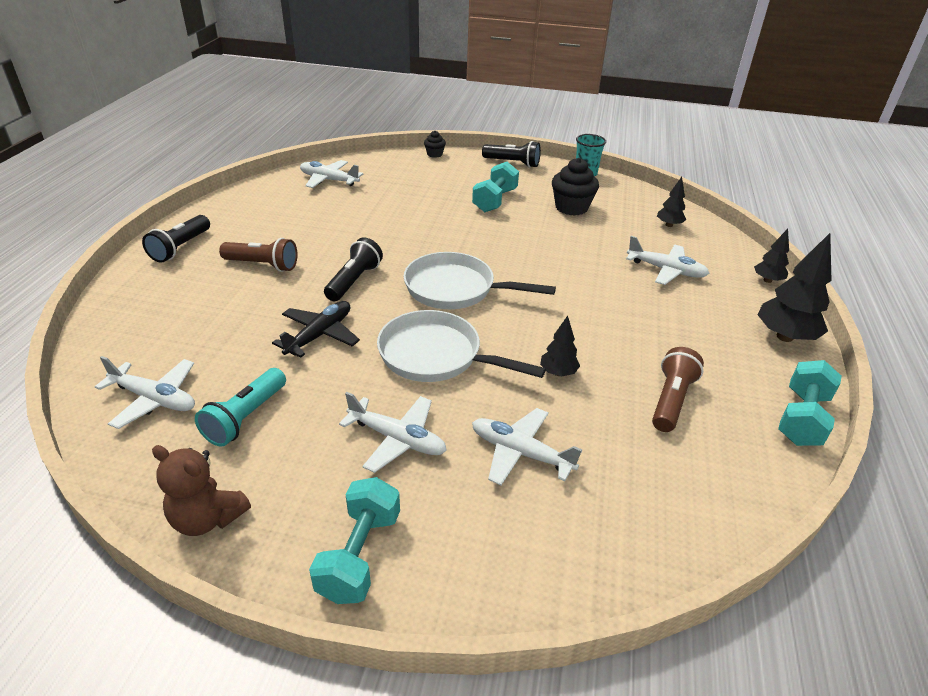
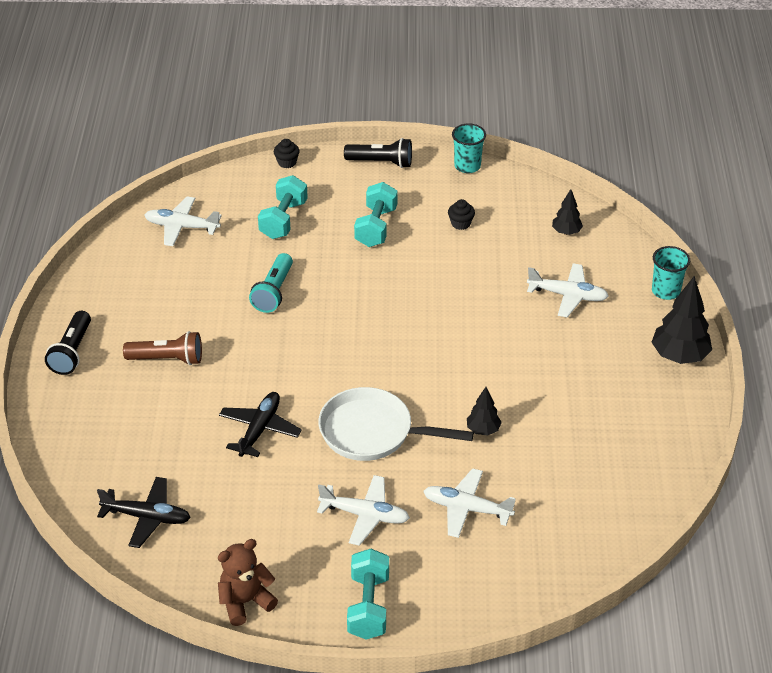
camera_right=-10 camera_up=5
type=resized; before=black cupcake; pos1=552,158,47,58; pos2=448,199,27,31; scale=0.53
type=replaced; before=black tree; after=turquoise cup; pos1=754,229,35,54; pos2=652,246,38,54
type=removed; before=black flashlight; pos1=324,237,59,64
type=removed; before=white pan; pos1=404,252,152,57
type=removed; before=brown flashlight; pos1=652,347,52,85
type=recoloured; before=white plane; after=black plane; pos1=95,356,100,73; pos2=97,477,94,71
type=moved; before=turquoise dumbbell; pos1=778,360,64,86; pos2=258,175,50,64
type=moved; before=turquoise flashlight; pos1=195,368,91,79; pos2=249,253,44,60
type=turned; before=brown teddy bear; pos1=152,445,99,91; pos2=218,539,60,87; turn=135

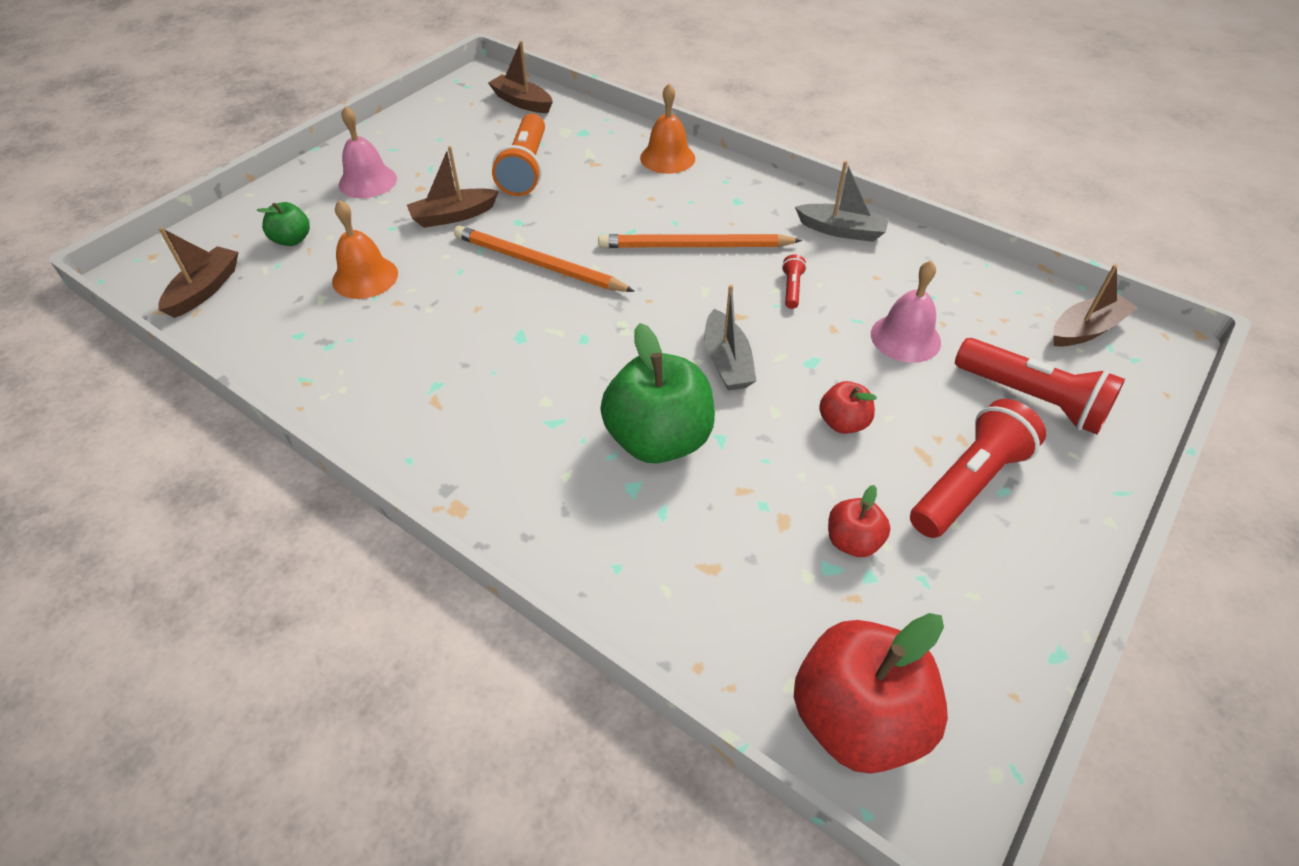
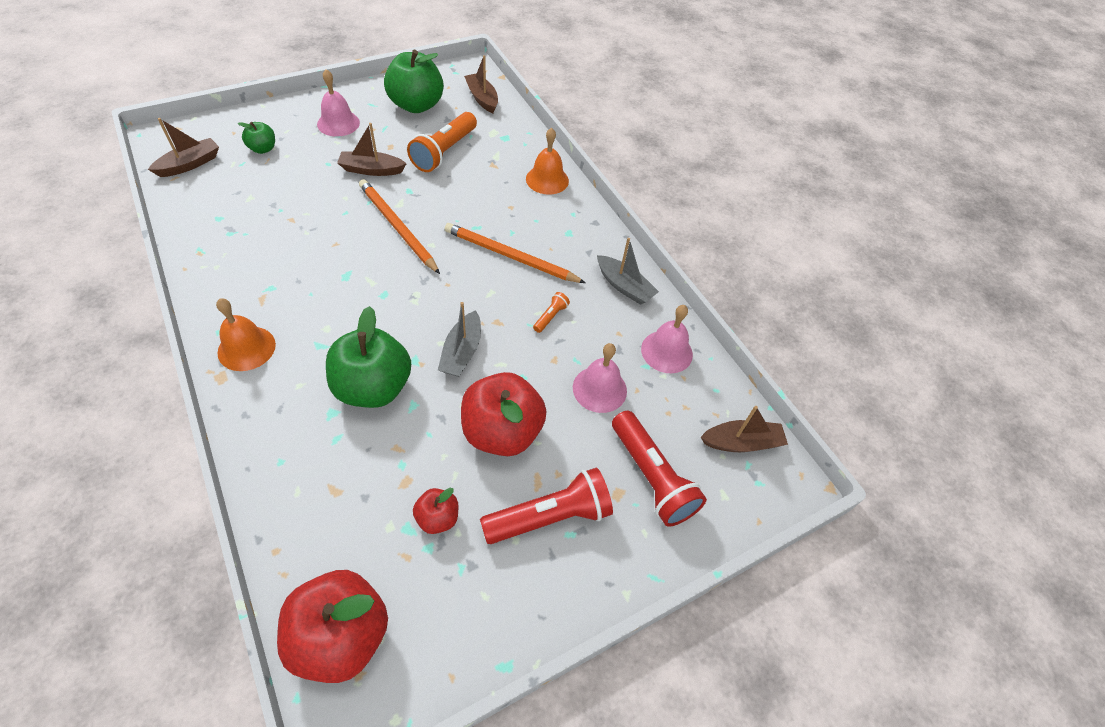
camera_right=20 camera_up=5
type=moved; before=orange bell; pos1=332,200,66,99; pos2=216,298,60,73
type=recoloured; before=red flashlight; after=orange flashlight; pos1=782,255,25,54; pos2=533,292,37,41
type=resized; before=red apple; pos1=819,381,58,53; pos2=461,372,86,84; scale=2.02
type=added; after=green apple; pos2=384,50,60,63
type=added; after=pink bell; pos2=641,305,52,68

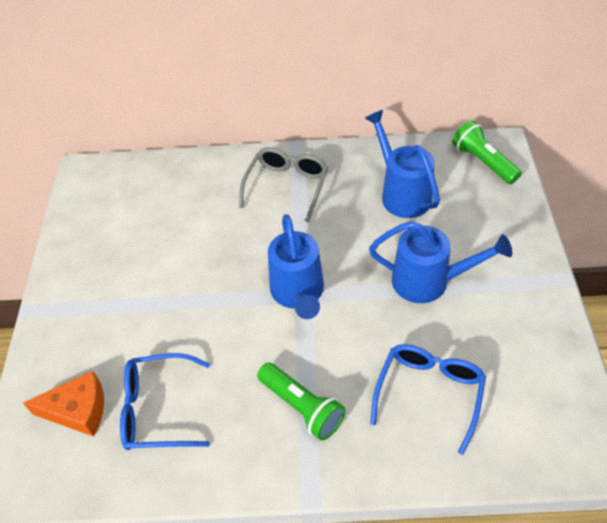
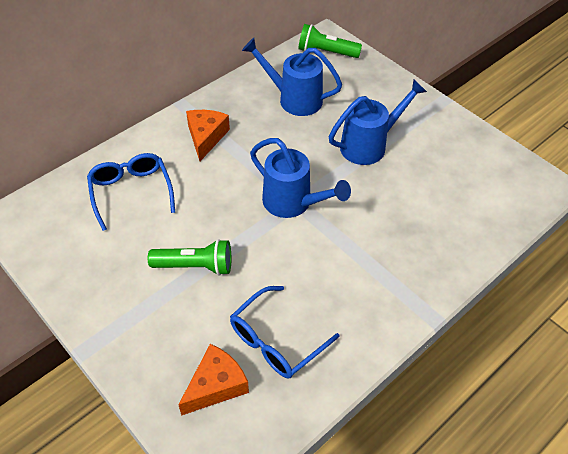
camera_right=-45 camera_up=0
type=replaced; before=grey glasses; after=orange cheese; pos1=239,147,89,76; pos2=186,110,44,51
type=moved; before=blue glasses; pos1=370,344,116,111; pos2=87,153,88,78
type=moved; before=green flashlight; pos1=257,362,89,79; pos2=148,239,83,37

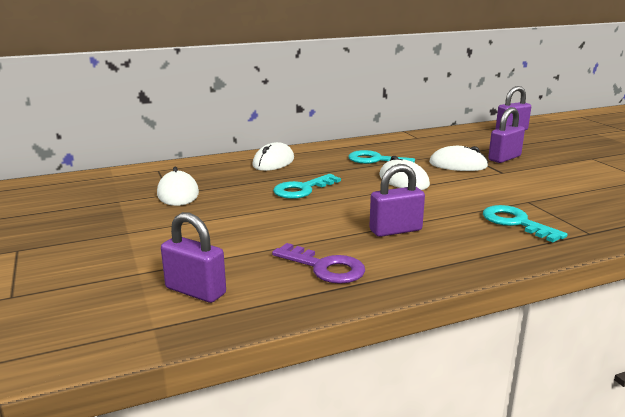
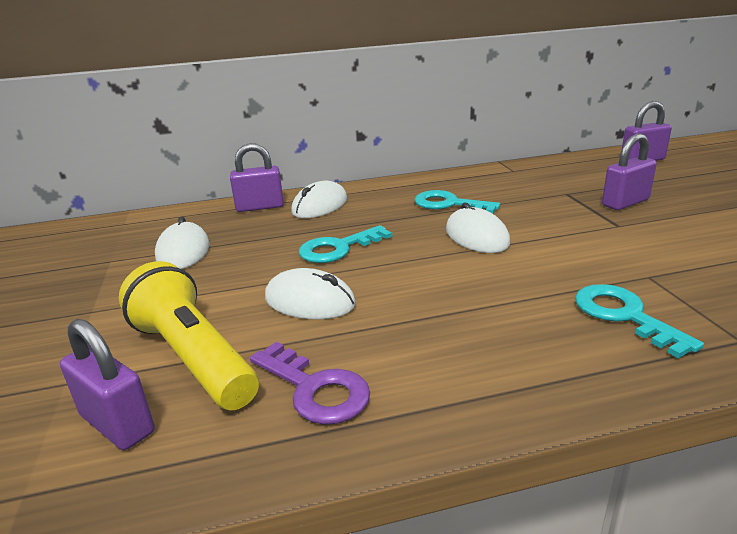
camera_right=10 camera_up=5
type=moved; before=white mouse; pos1=429,146,59,25; pos2=265,268,91,51
type=moved; before=purple padlock; pos1=369,164,56,73; pos2=230,143,54,69
type=added; after=yellow flashlight; pos2=119,261,140,149

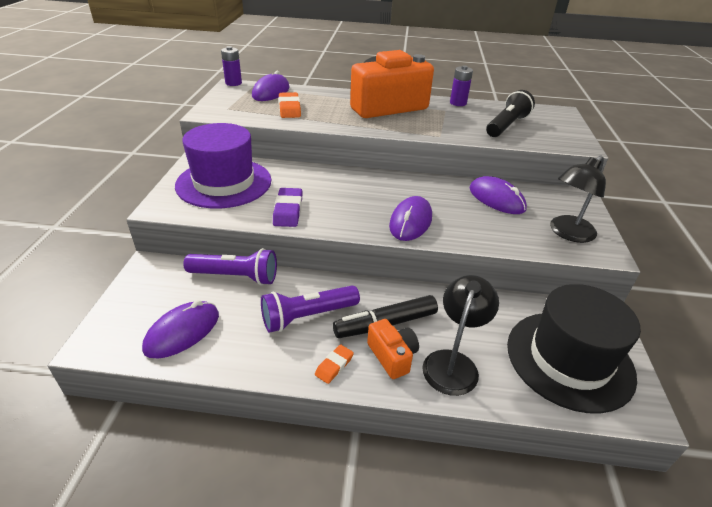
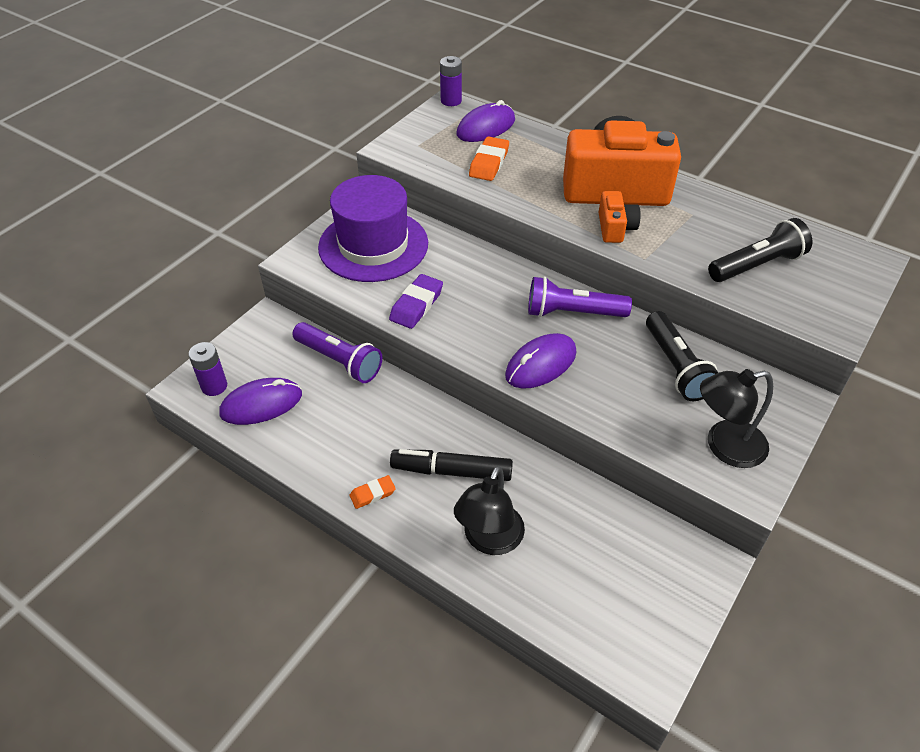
camera_right=30 camera_up=10
type=moved; before=purple battery; pos1=450,65,23,41; pos2=189,342,38,54
type=replaced; before=purple mouse; after=black flashlight; pos1=470,176,57,38; pos2=646,311,73,90
type=turned; before=black lamp; pos1=422,275,77,121; pos2=454,466,71,89; turn=150
type=removed; before=black hat; pos1=507,284,134,130
type=moved; before=purple flashlight; pos1=261,285,99,48; pos2=528,276,104,41
type=moved; before=orange camera; pos1=367,319,52,60; pos2=599,191,42,52

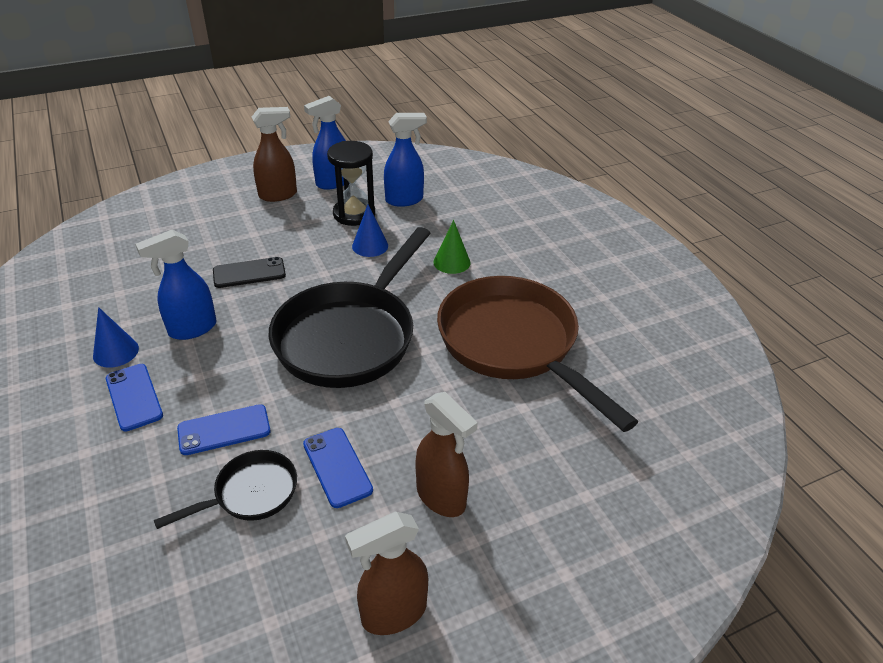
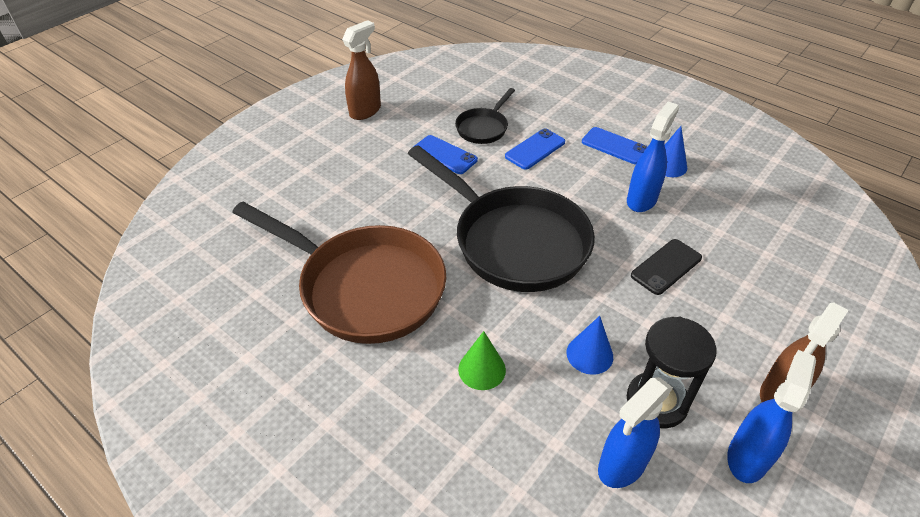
camera_right=155 camera_up=5
type=turned; before=black pan; pos1=268,227,163,161; pos2=408,145,187,147; turn=135
type=removed; before=brown spray bottle; pos1=415,392,63,125

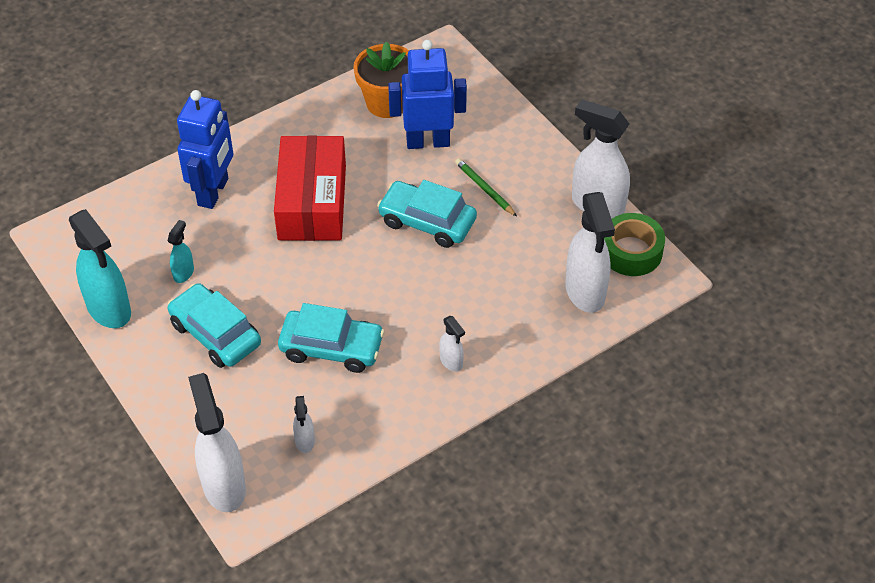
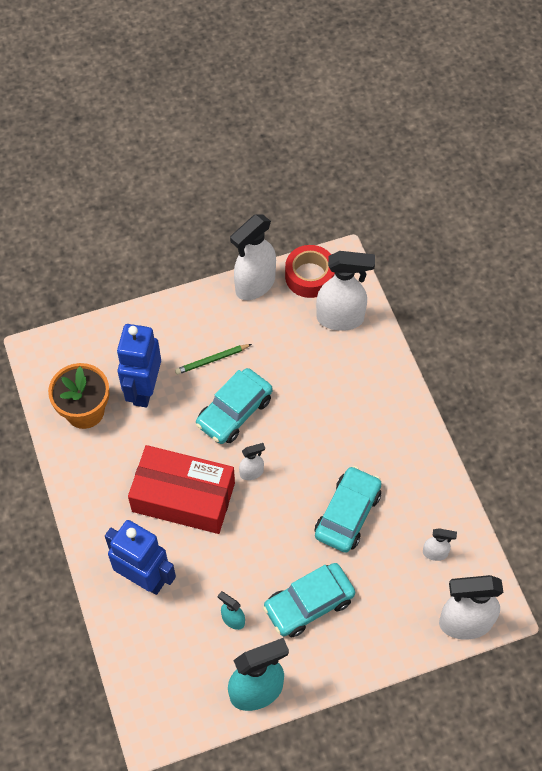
camera_right=-75 camera_up=10
type=recoloured; before=green tape; after=red tape; pos1=604,213,61,63; pos2=285,245,50,53
type=moved; before=white spray bottle; pos1=439,316,26,56; pos2=239,443,26,37

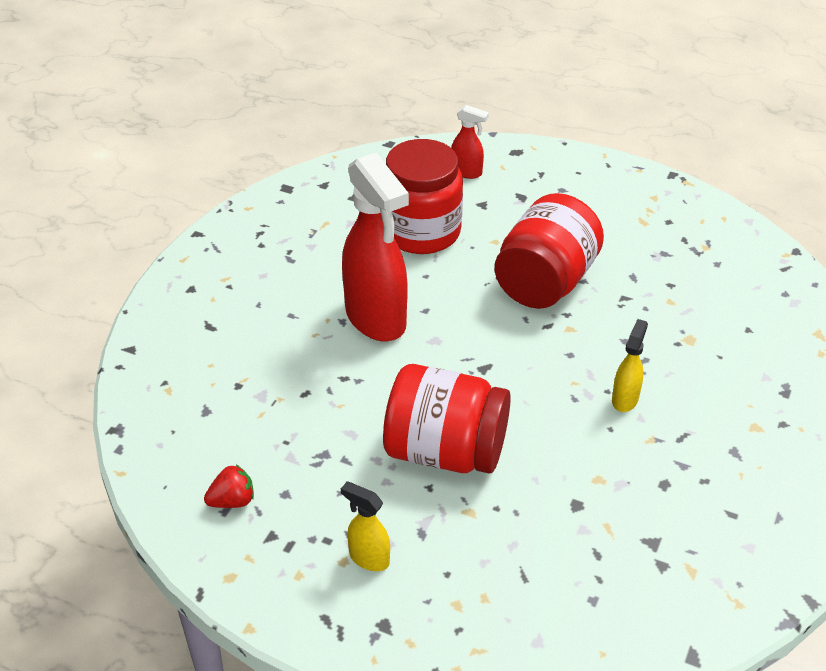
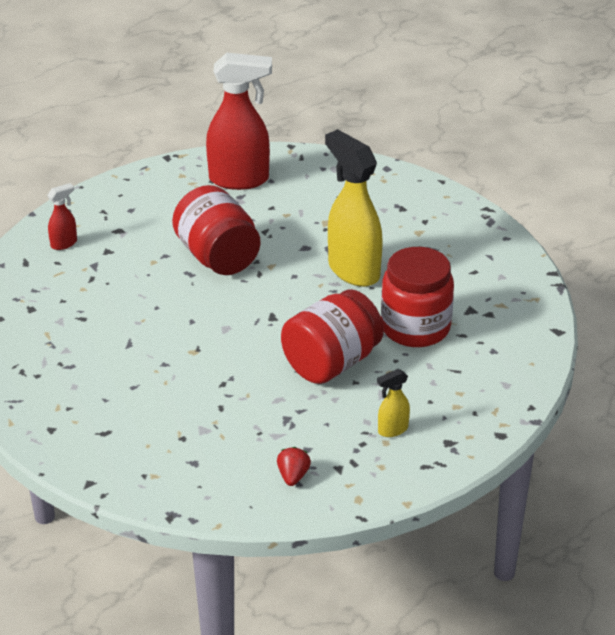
camera_right=-60 camera_up=-5
type=moved; before=red jar; pos1=386,139,77,115; pos2=381,247,73,100
type=moved; before=red spray bottle; pos1=342,153,67,188; pos2=206,53,66,137
type=resized; before=yellow spray bottle; pos1=612,319,36,93; pos2=325,129,58,158; scale=2.2

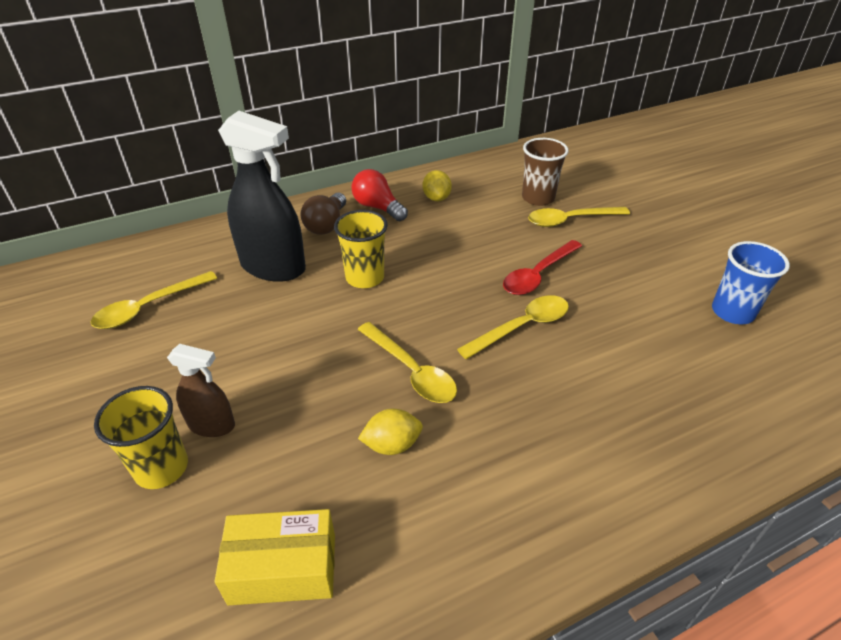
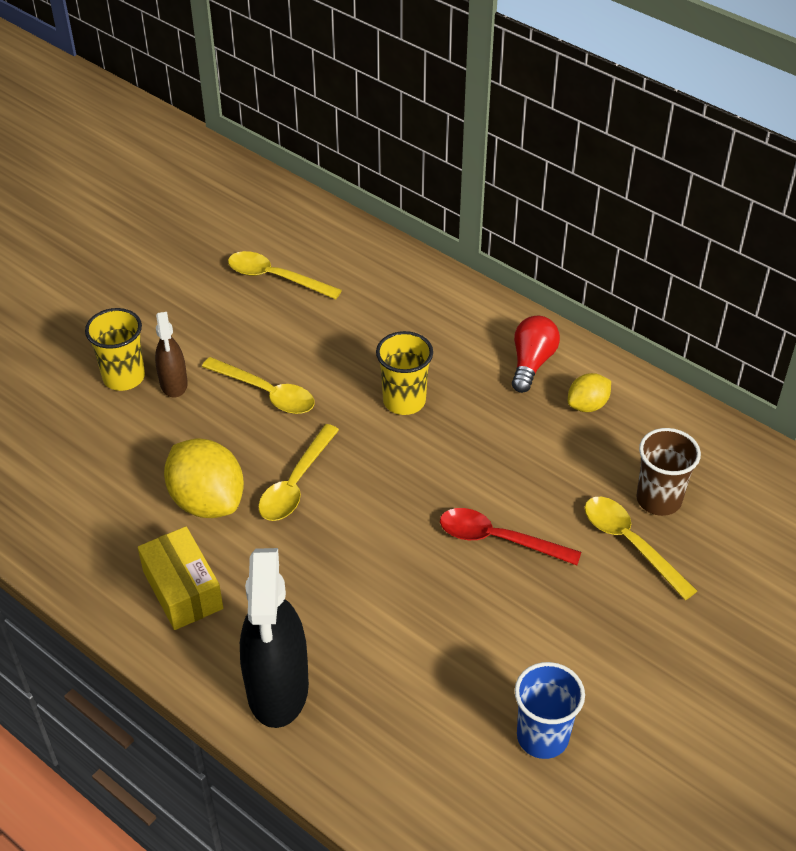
camera_right=65 camera_up=5
type=moved; before=black spray bottle; pos1=218,111,88,171; pos2=240,548,69,180
type=removed; before=brown light bulb; pos1=300,193,46,42
type=moved; before=yellow spoon; pos1=457,295,112,64; pos2=202,357,113,57
type=resized; before=yellow lemon; pos1=358,409,65,46; pos2=164,439,80,79; scale=1.83
type=moved; before=yellow box; pos1=215,509,120,97; pos2=138,526,85,104

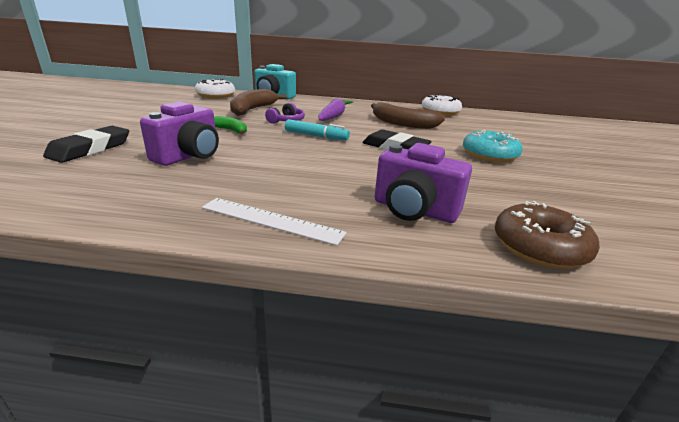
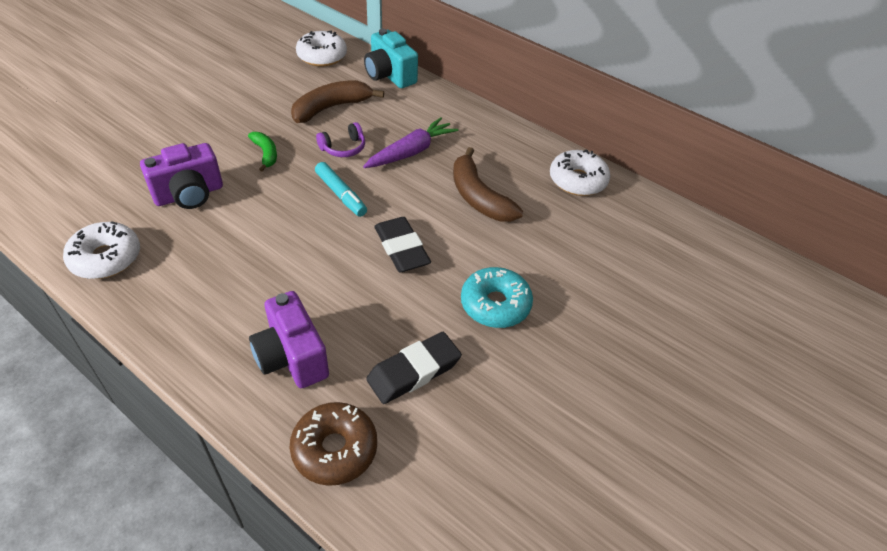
camera_right=30 camera_up=20
type=moved; before=black eraser; pos1=43,126,86,37; pos2=366,332,96,72
type=removed; before=white ruler; pos1=202,198,145,48
type=added; after=white donut; pos2=63,221,77,58

